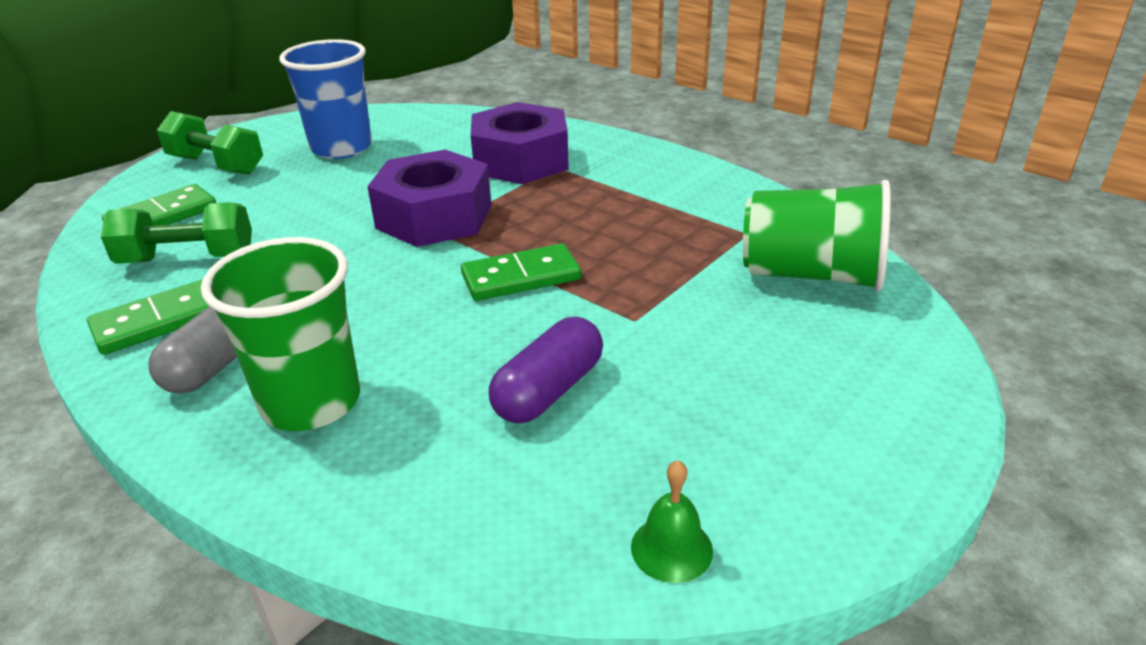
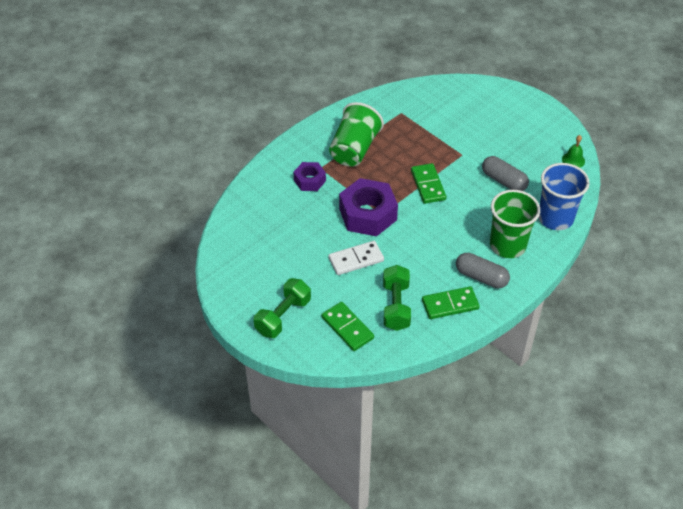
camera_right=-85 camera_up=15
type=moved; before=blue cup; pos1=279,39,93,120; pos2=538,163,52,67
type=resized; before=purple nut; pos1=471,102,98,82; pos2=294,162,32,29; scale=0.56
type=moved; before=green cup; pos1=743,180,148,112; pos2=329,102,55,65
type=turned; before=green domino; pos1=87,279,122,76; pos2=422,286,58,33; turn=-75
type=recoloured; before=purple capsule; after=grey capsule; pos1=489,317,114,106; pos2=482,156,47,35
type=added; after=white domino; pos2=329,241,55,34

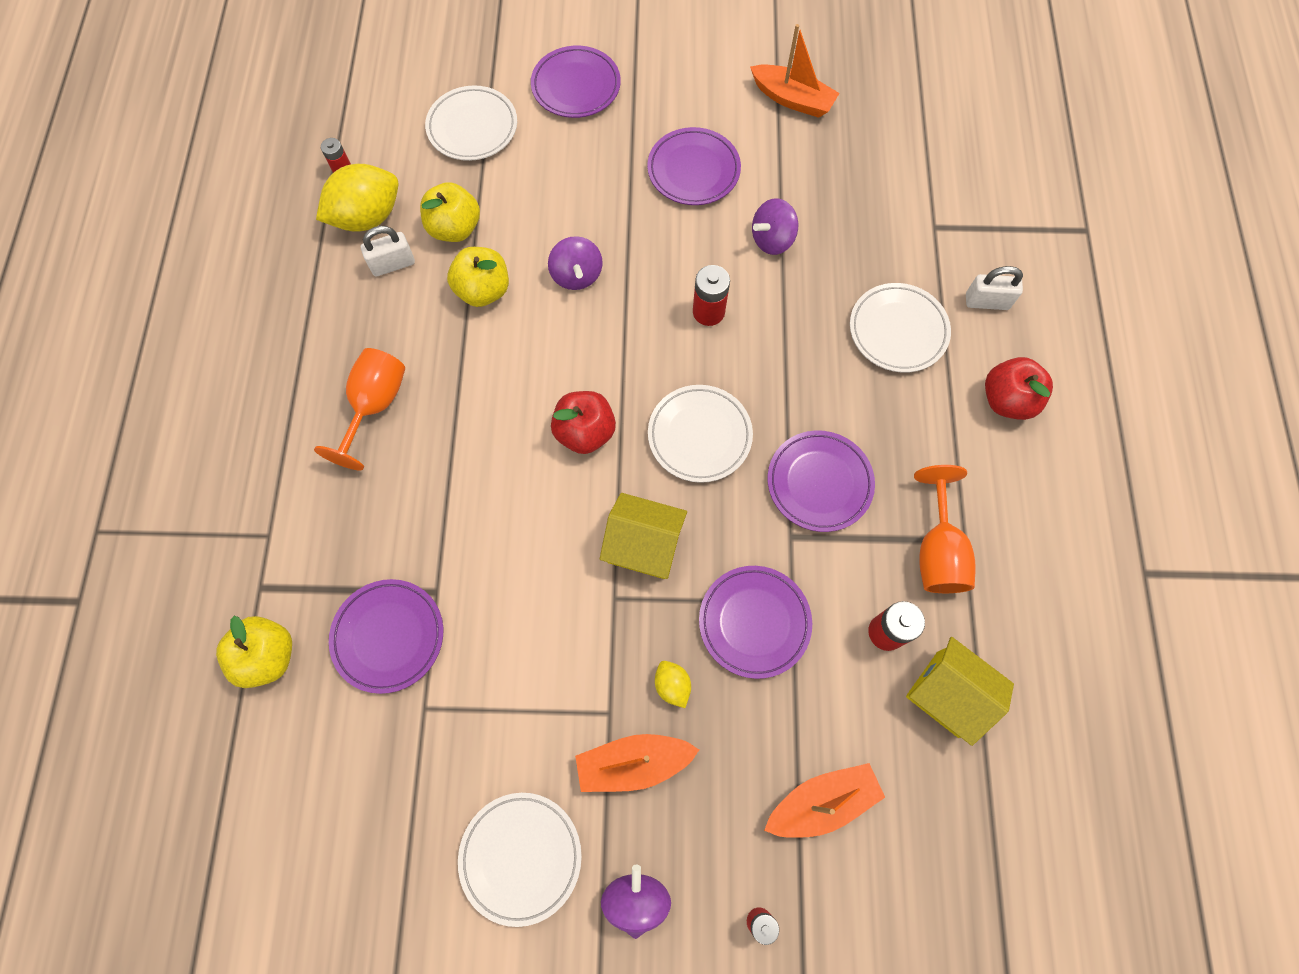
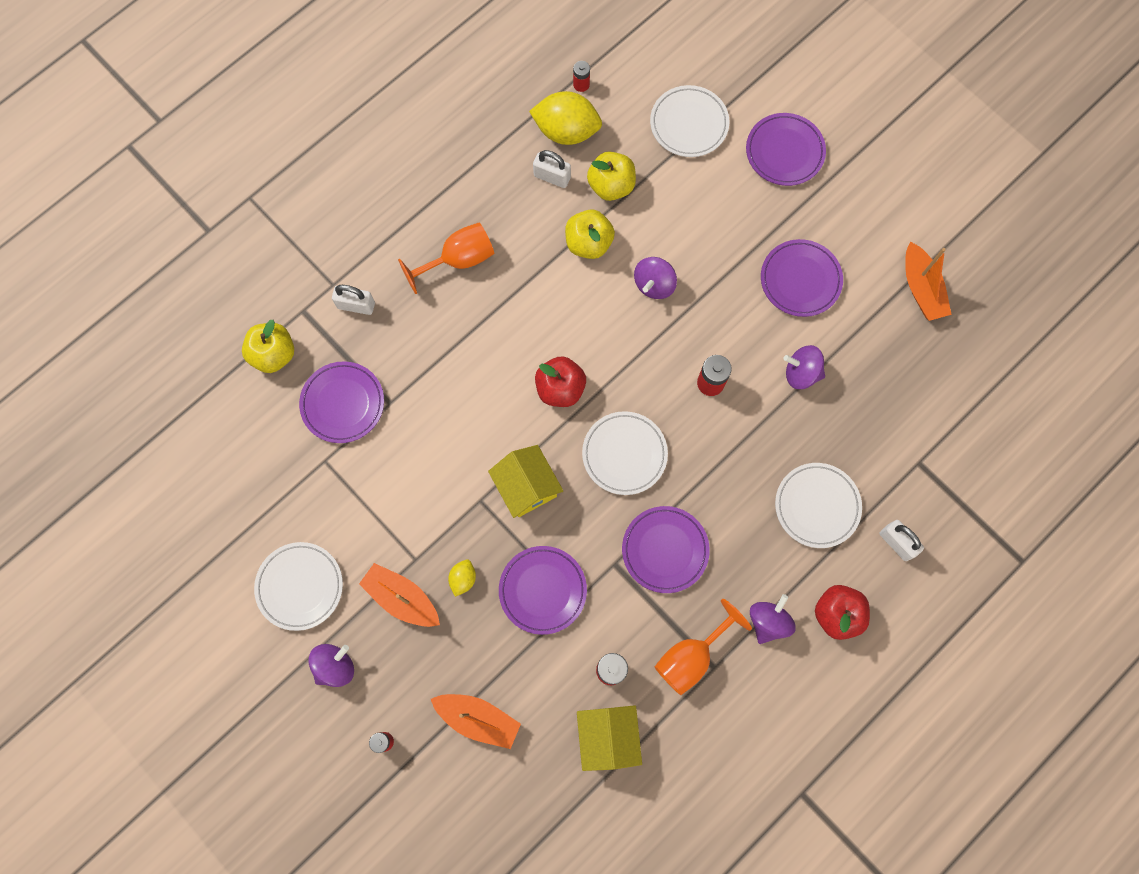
camera_right=45 camera_up=5
type=added; after=white padlock; pos2=332,285,43,30
type=added; after=purple spinning top; pos2=750,594,46,50

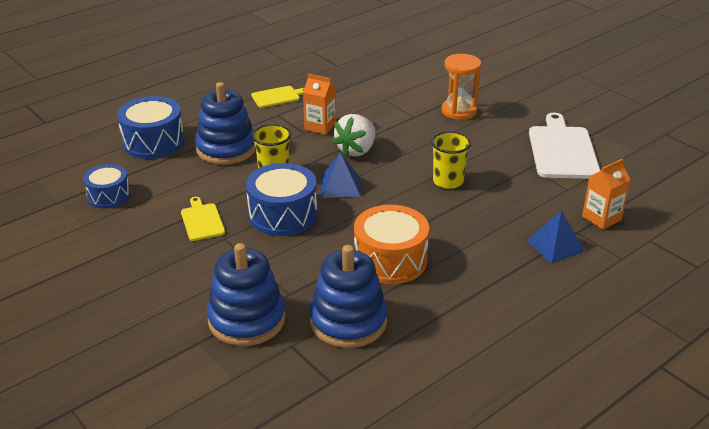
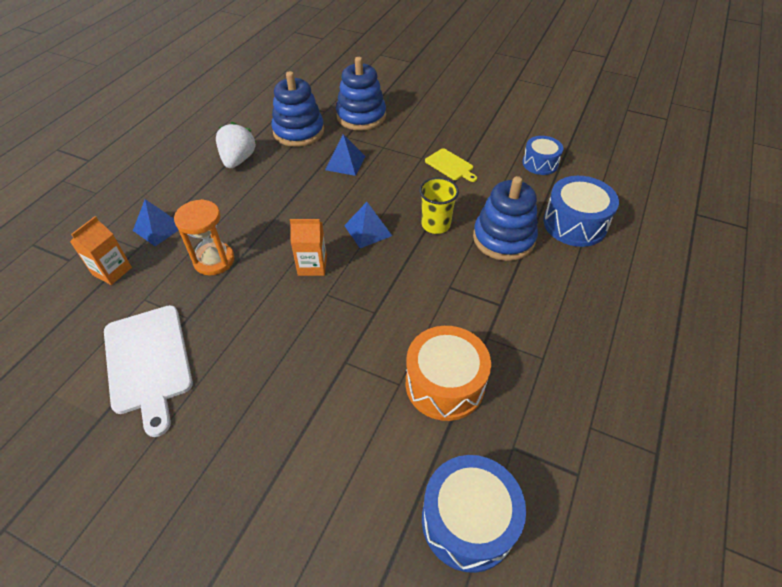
camera_right=155 camera_up=15
type=moved; before=orange hourglass; pos1=442,54,39,66; pos2=174,199,61,76
type=moved; before=orange carton; pos1=303,73,33,62; pos2=290,219,37,57
type=removed; before=yellow cutting board; pos1=251,86,53,22
type=moved; before=white strawberry; pos1=332,114,43,43; pos2=216,122,40,46
type=removed; before=yellow cup; pos1=431,131,40,58
type=moved; before=blue drum; pos1=246,163,71,73; pos2=422,455,104,118
type=moved; before=orange drum; pos1=354,205,75,79; pos2=406,326,85,95
type=added; after=blue pyramid; pos2=325,134,41,42

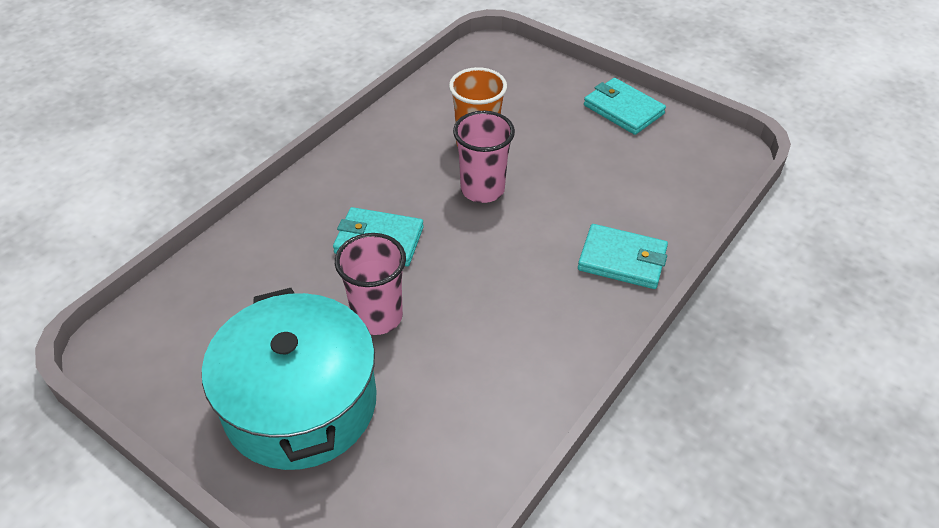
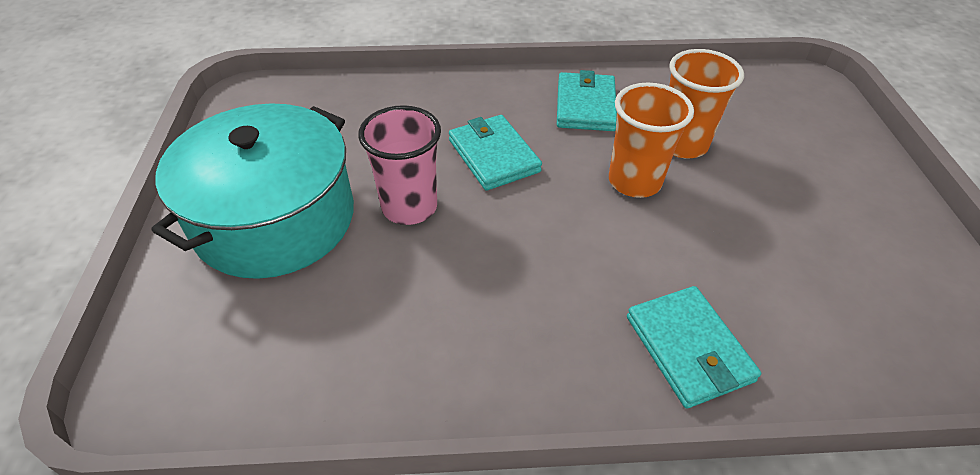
camera_right=50 camera_up=0
type=moved; before=turquoise wallet; pos1=584,78,82,57; pos2=557,70,60,61
type=recoloured; before=pink cup; after=orange cup; pos1=453,111,62,92; pos2=609,83,85,115

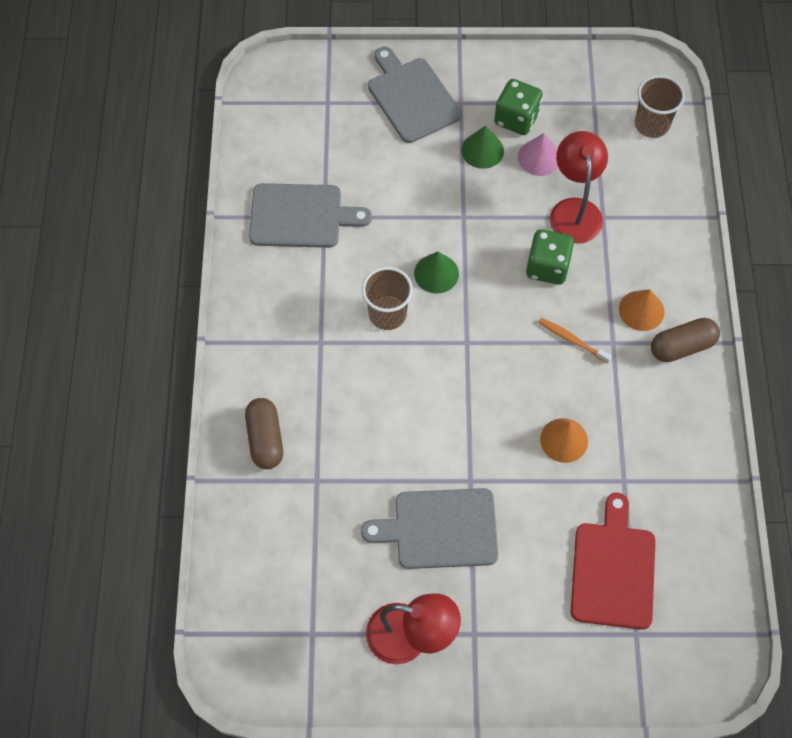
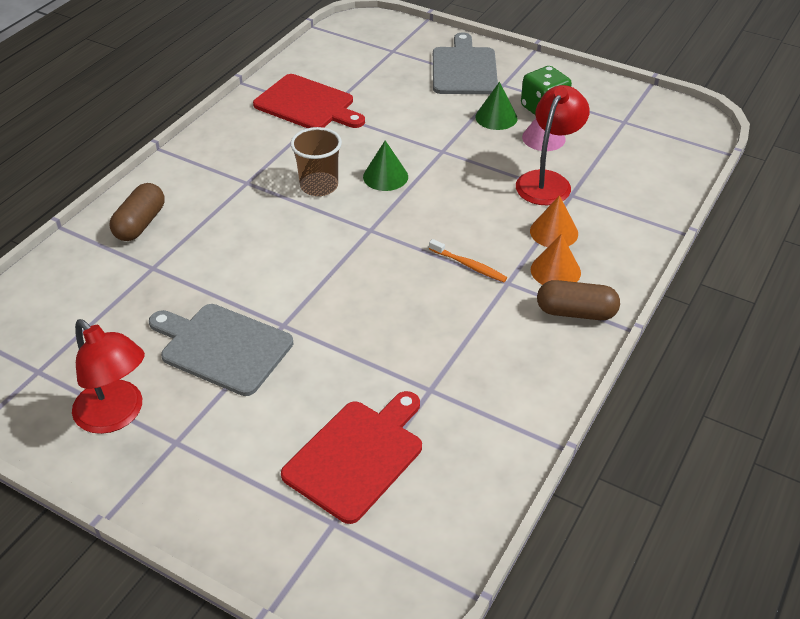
camera_right=30 camera_up=-20
type=removed; before=brown cup; pos1=635,75,50,63
type=recoloured; before=grey cutting board; after=red cutting board; pos1=249,183,123,65; pos2=253,74,112,54
type=removed; before=green dice; pos1=526,229,49,56
type=turned; before=orange toothbrush; pos1=538,318,74,46; pos2=429,239,78,43; turn=150
type=moved; before=orange cone; pos1=540,418,48,45; pos2=530,195,48,52

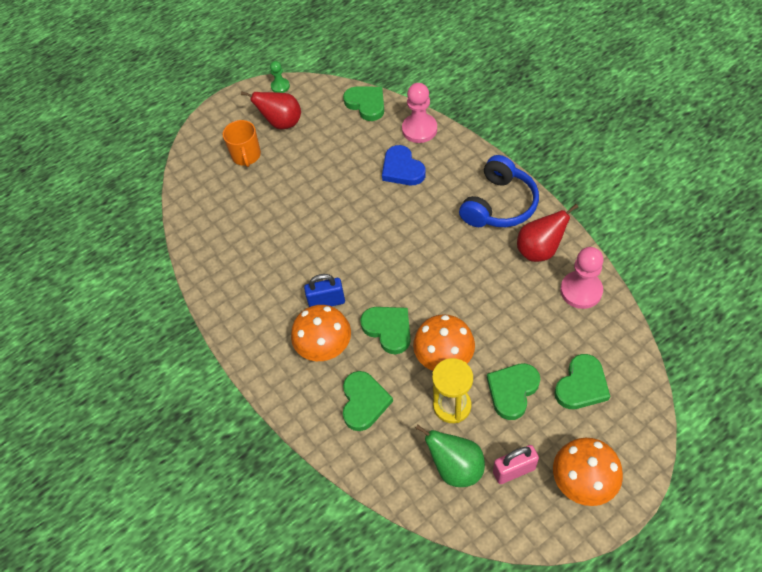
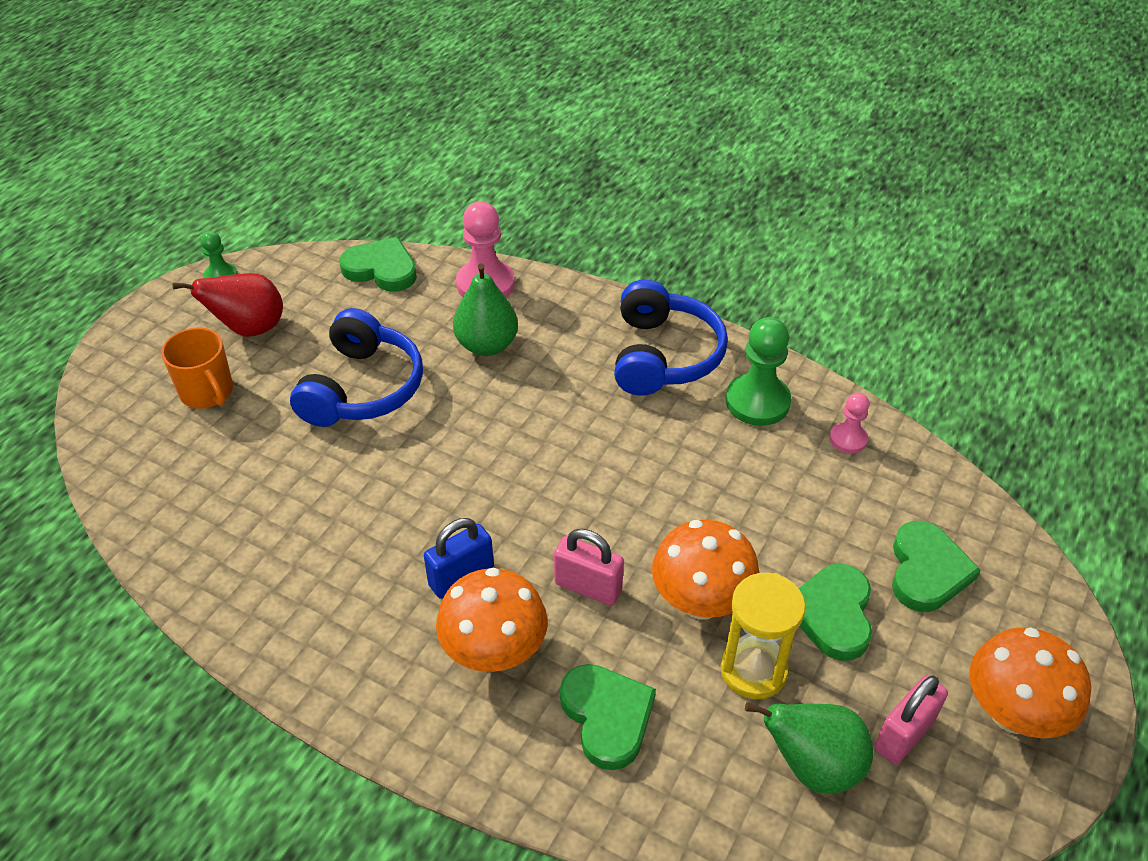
camera_right=-30 camera_up=-10
type=replaced; before=blue heart; after=green pear; pos1=382,145,44,40; pos2=453,263,65,93
type=replaced; before=red pear; after=green pawn; pos1=517,204,61,58; pos2=726,317,65,109
type=resized; before=pink pawn; pos1=560,247,44,62; pos2=830,393,39,60; scale=0.56
type=replaced; before=green heart; after=pink padlock; pos1=360,307,51,47; pos2=554,529,70,76
type=added; after=blue headphones; pos2=290,308,133,119

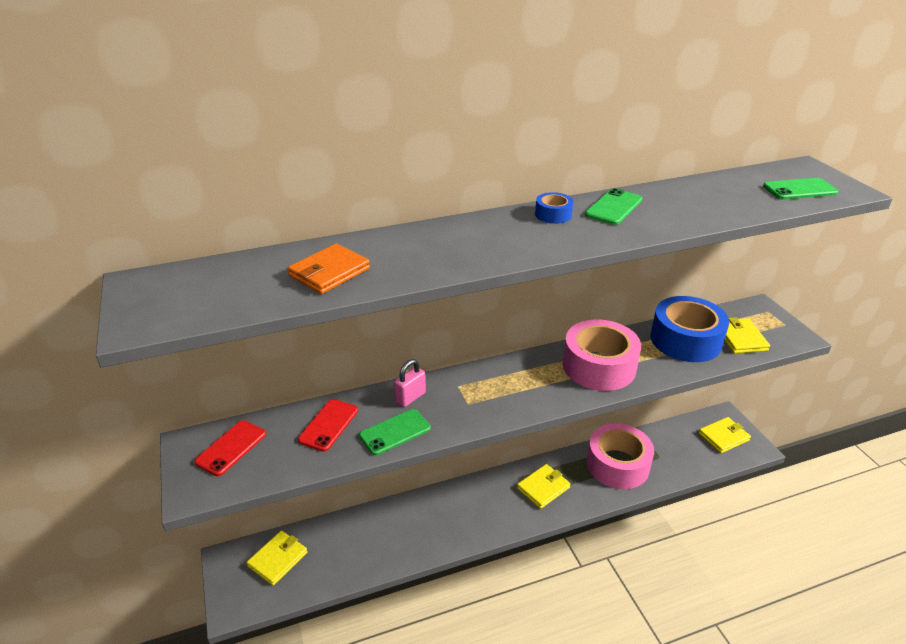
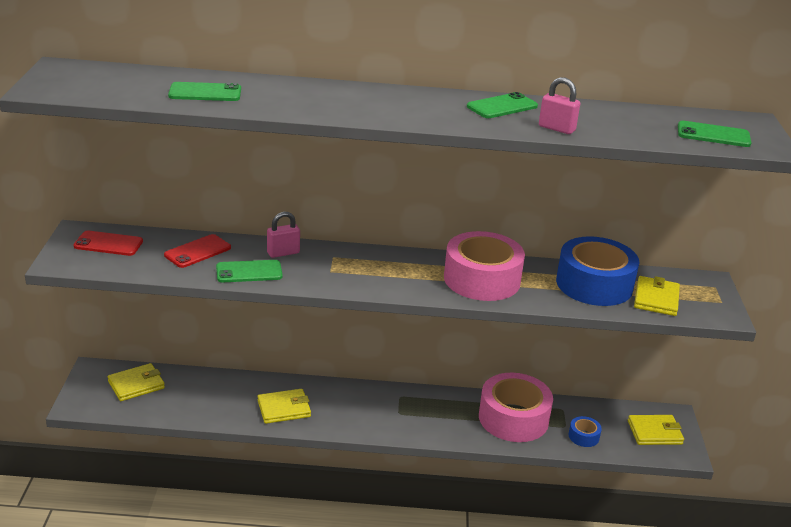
camera_right=20 camera_up=-5
type=moved; before=blue tape; pos1=535,192,38,32; pos2=569,416,33,31
type=replaced; before=orange wallet; after=green phone; pos1=288,243,82,51; pos2=168,82,73,19
type=turned; before=red phone; pos1=194,420,72,56; pos2=74,231,69,25; turn=45
type=moved; before=yellow wallet; pos1=517,464,54,45; pos2=257,389,54,35
type=added; after=pink padlock; pos2=539,77,41,57

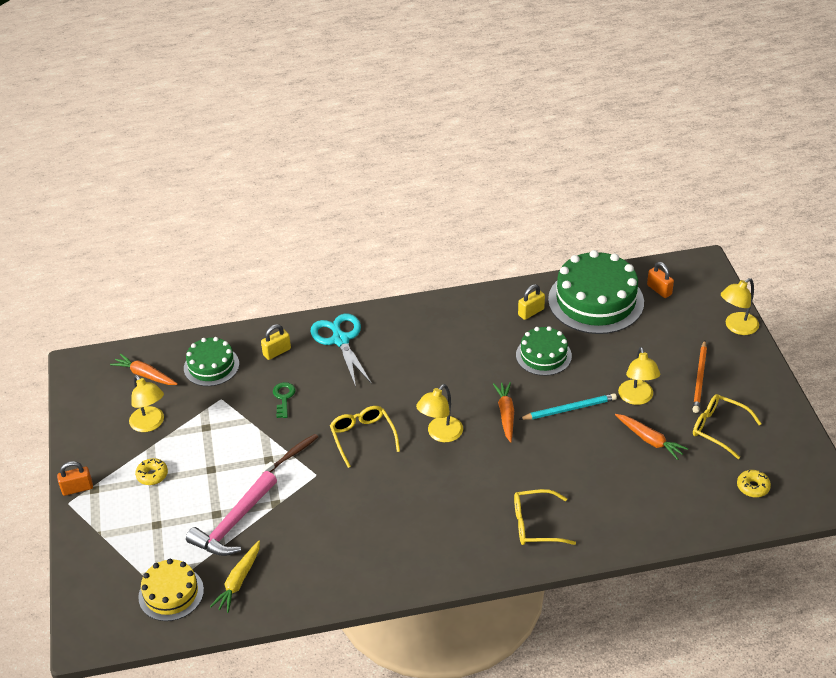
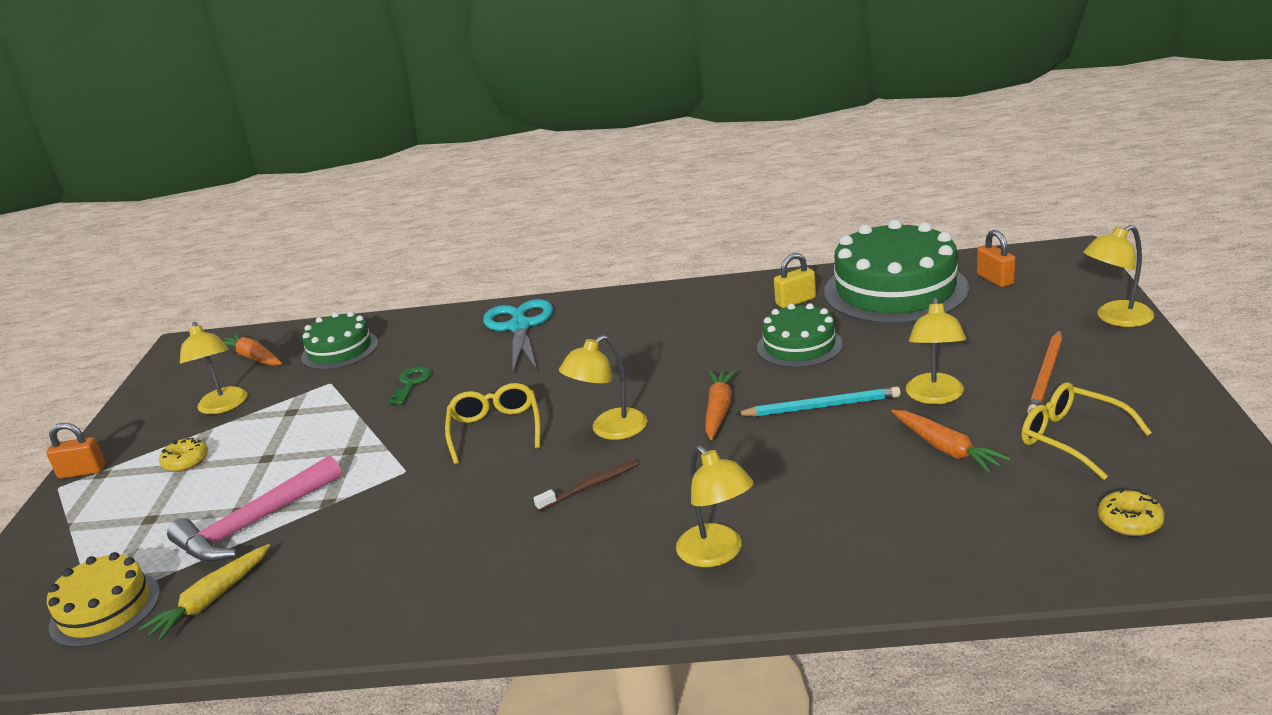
camera_right=15 camera_up=-15
type=removed; before=yellow padlock; pos1=261,324,30,36
type=moved; before=brown toothbrush; pos1=262,434,56,39; pos2=534,459,105,52
type=replaced; before=yellow glasses; after=yellow lamp; pos1=514,489,62,56; pos2=676,445,78,122

